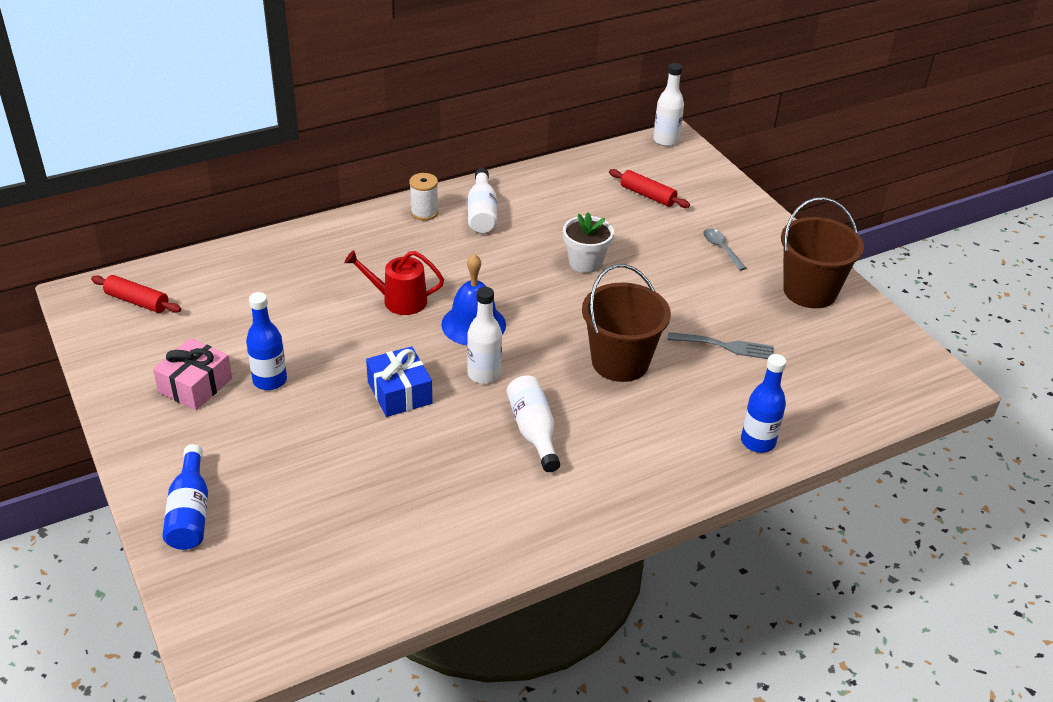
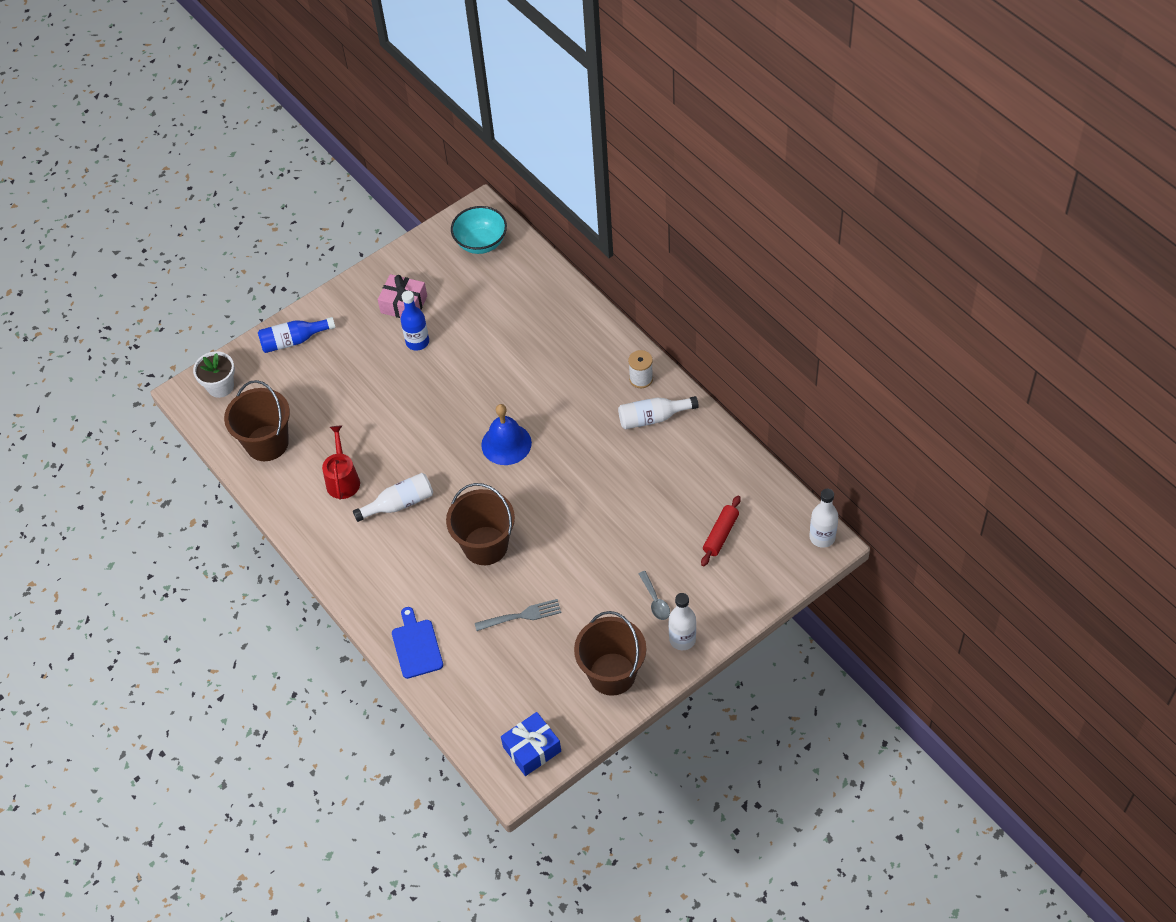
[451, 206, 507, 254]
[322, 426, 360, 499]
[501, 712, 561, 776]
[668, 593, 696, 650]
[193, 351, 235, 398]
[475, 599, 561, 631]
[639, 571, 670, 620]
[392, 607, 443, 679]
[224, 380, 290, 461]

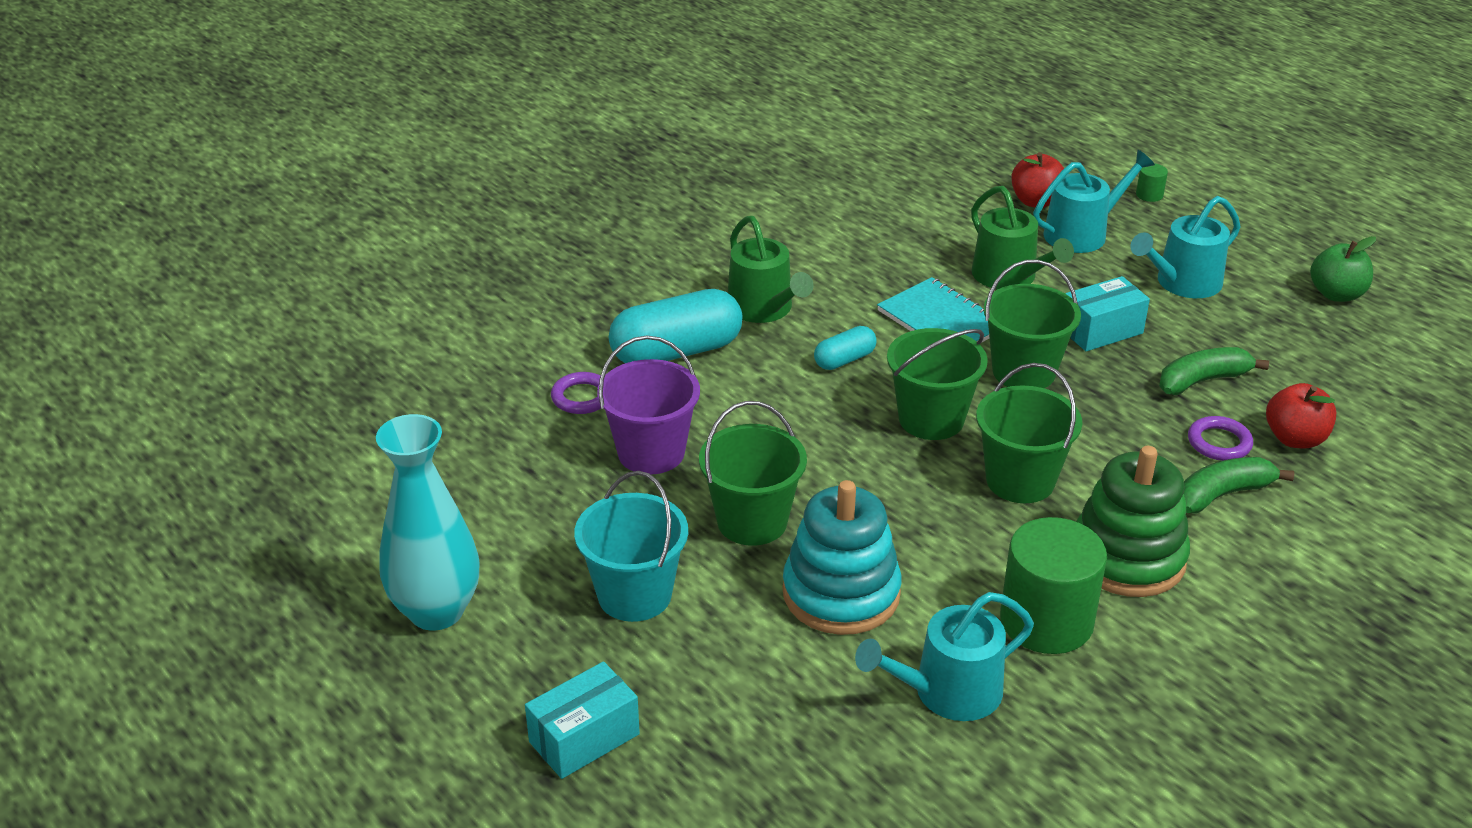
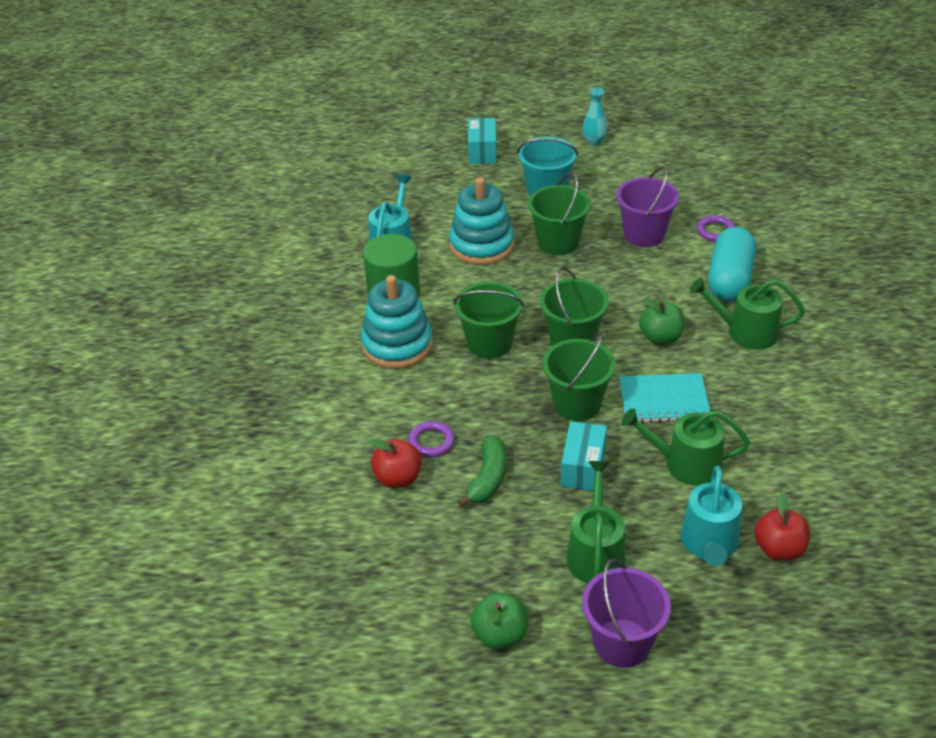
[583, 88, 607, 146]
[639, 299, 685, 345]
[361, 275, 433, 369]
[566, 461, 625, 583]
[1136, 164, 1168, 202] (first image)
[1184, 457, 1294, 514] (first image)
[582, 559, 671, 668]

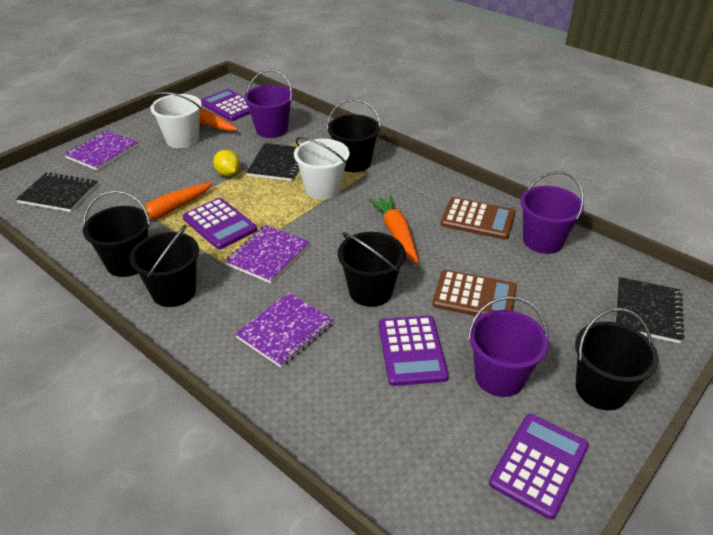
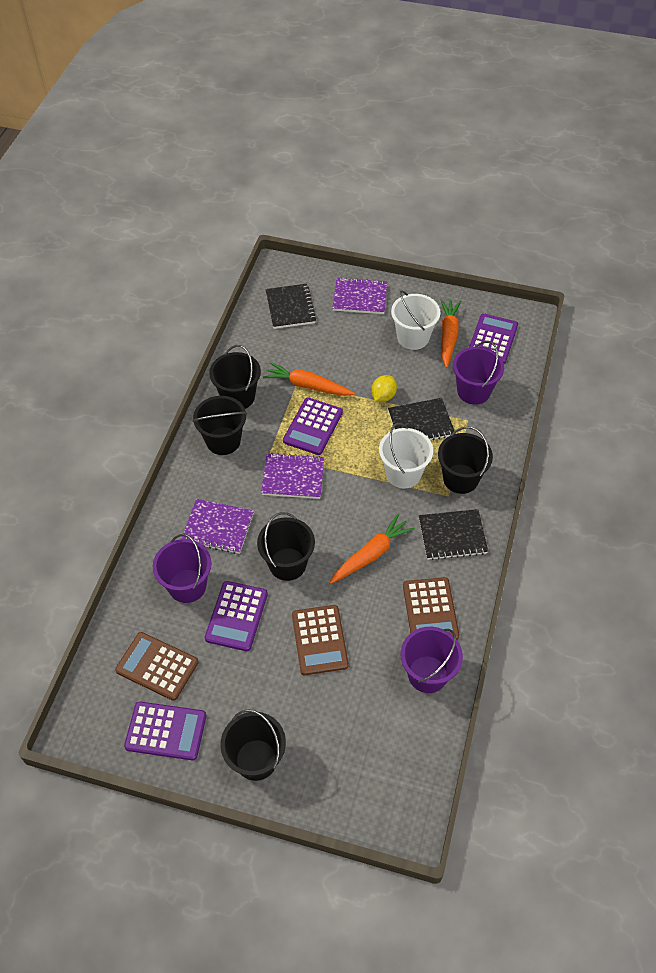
[205, 581, 268, 651]
[153, 534, 211, 603]
[419, 509, 488, 560]
[115, 632, 199, 701]

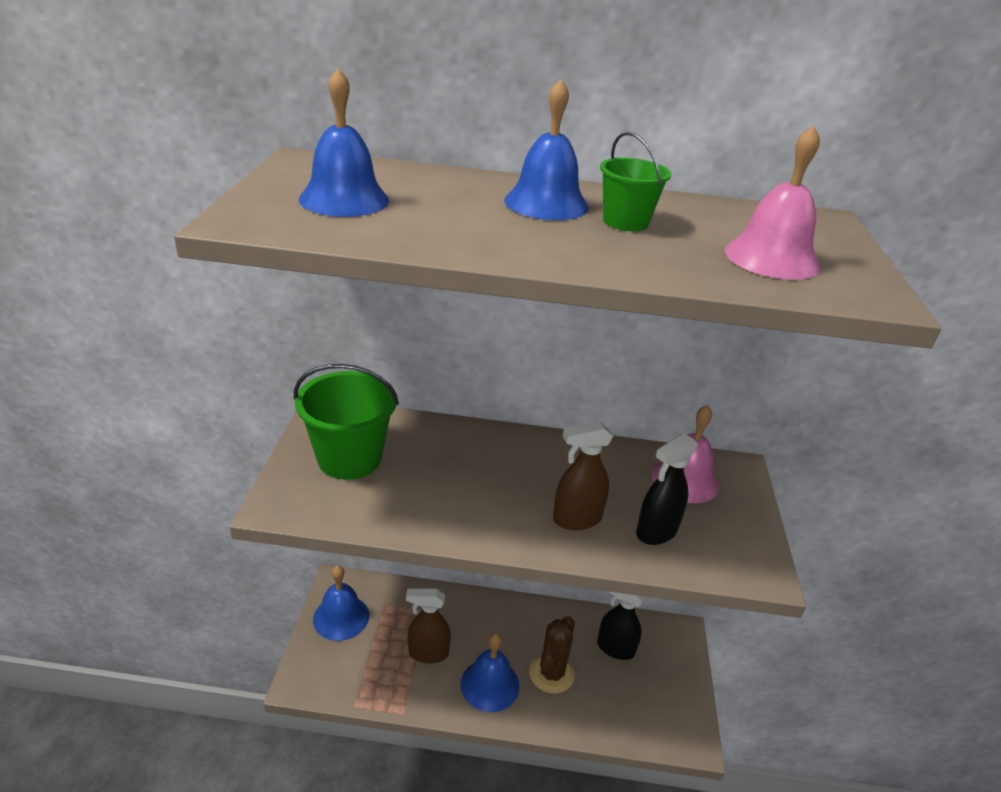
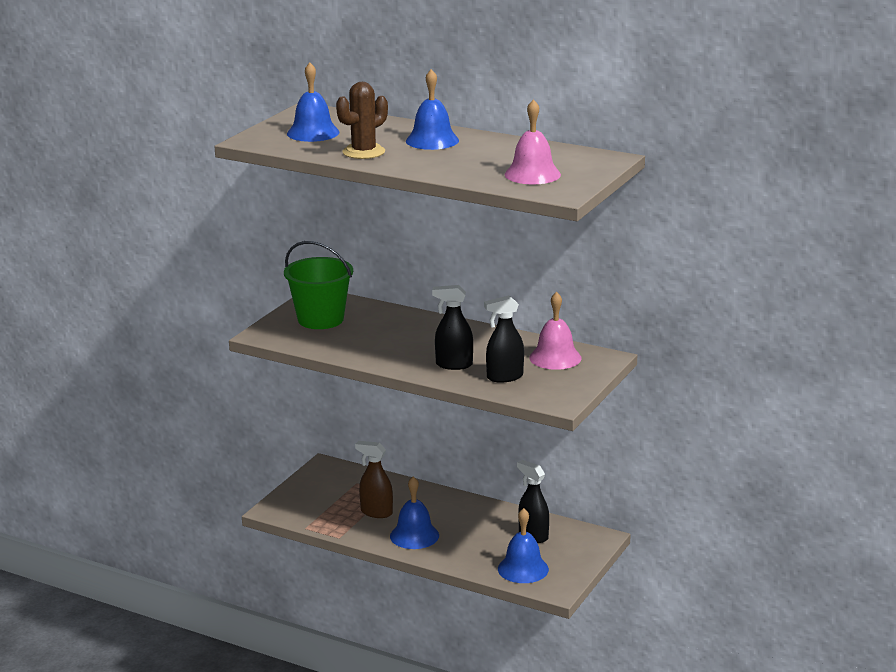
[498, 508, 549, 583]
[336, 82, 388, 159]
[432, 285, 473, 370]
[600, 132, 671, 231] (first image)

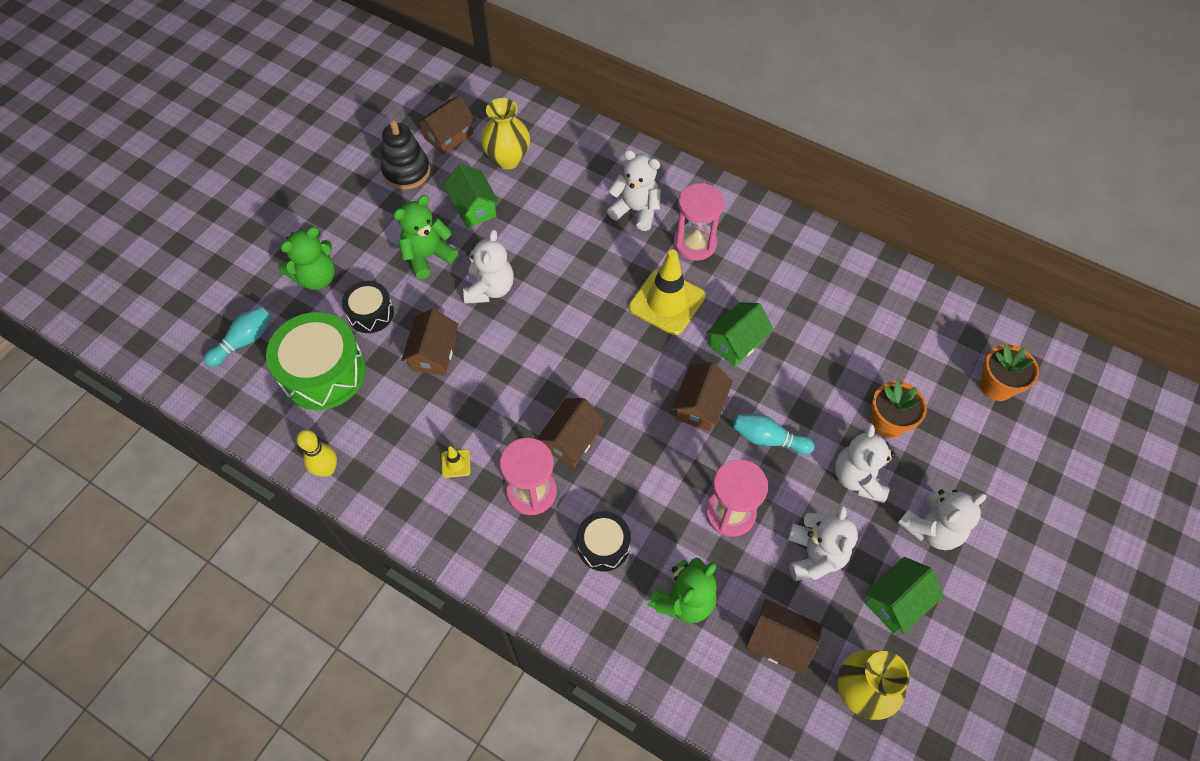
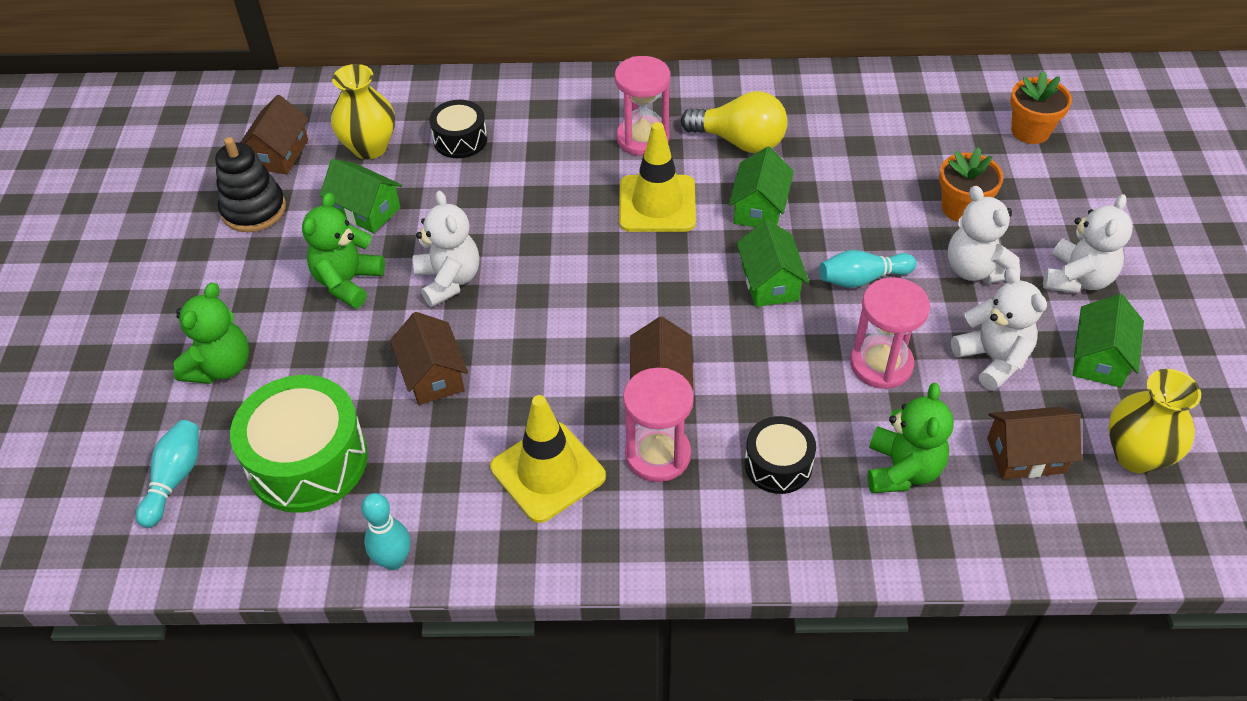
[361, 493, 411, 570]
[429, 100, 487, 158]
[490, 395, 606, 523]
[607, 150, 661, 231] (first image)
[737, 219, 809, 307]
[681, 91, 788, 153]

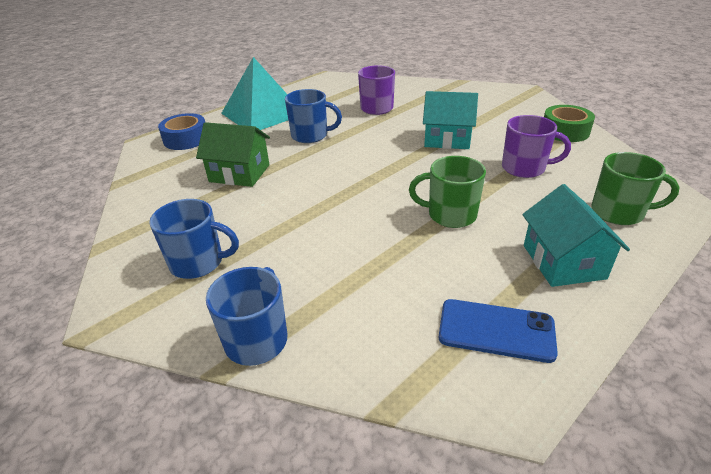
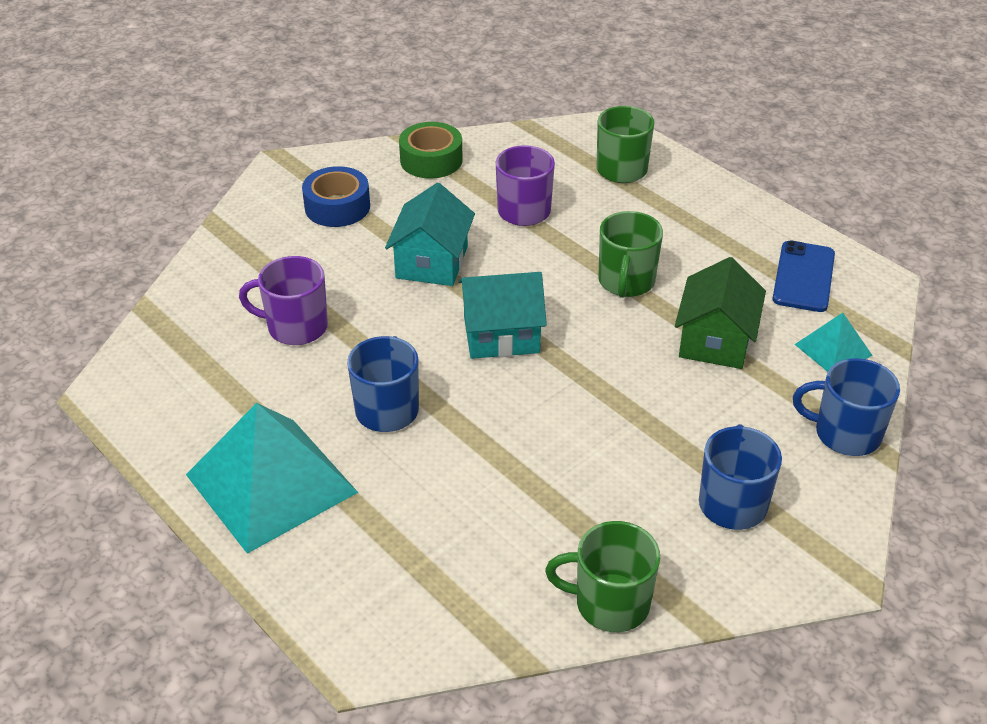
[302, 166, 370, 227]
[675, 257, 766, 369]
[458, 272, 547, 359]
[545, 521, 660, 632]
[794, 313, 873, 372]

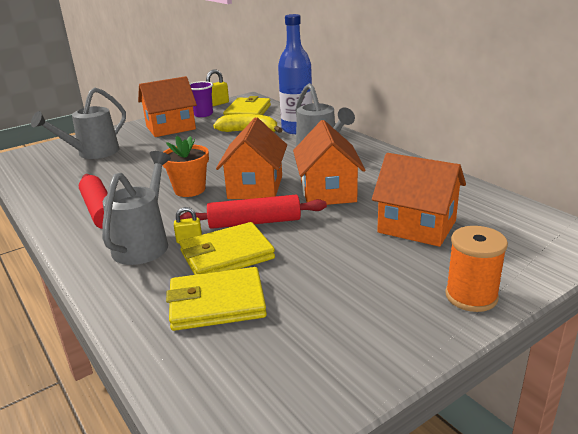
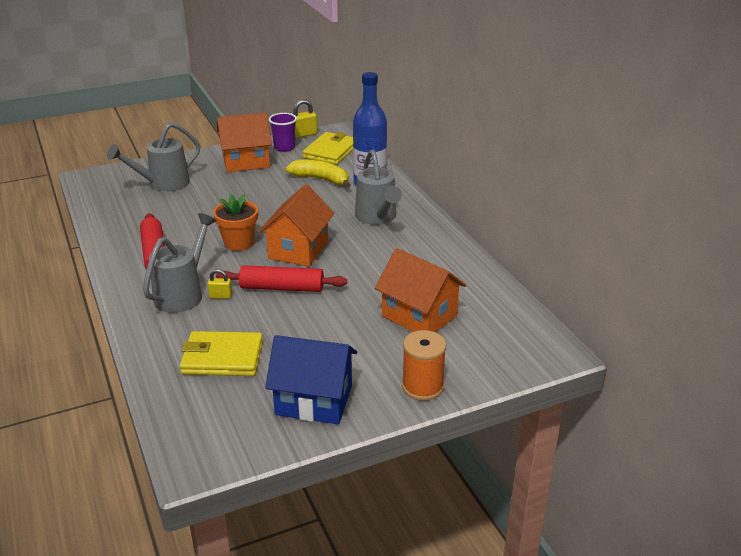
[179, 222, 275, 275] (first image)
[293, 120, 365, 205] (first image)
[265, 335, 357, 424]

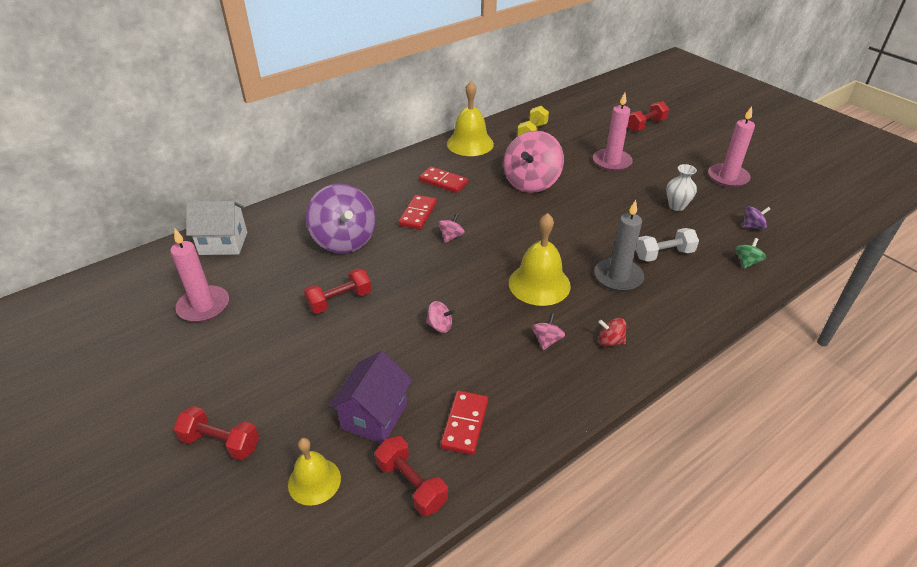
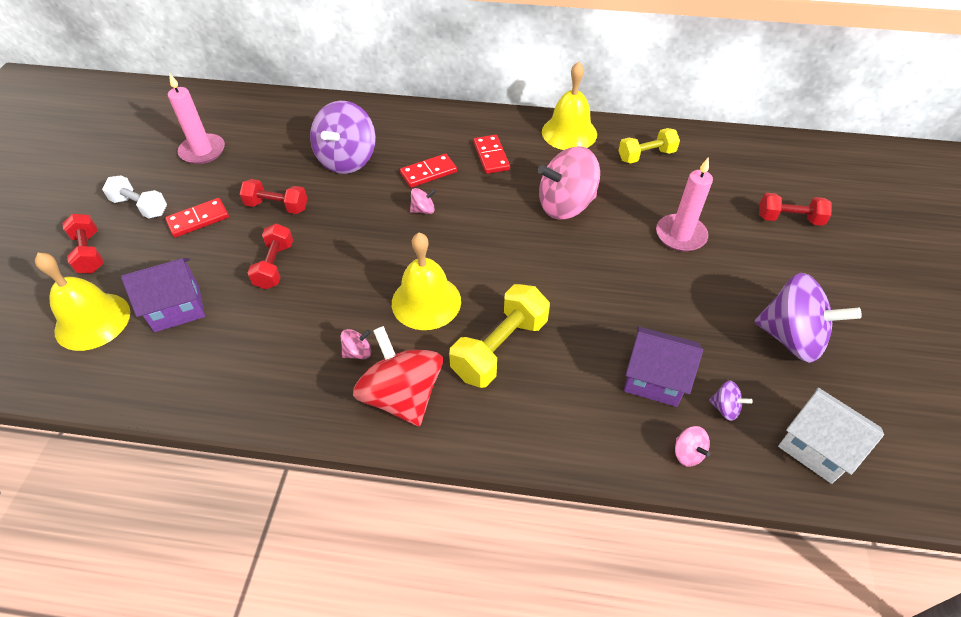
[778, 388, 884, 484]
[35, 253, 130, 351]
[247, 223, 293, 289]
[675, 426, 711, 467]
[165, 198, 229, 238]
[449, 284, 550, 388]
[353, 326, 443, 426]
[102, 175, 167, 219]
[666, 164, 697, 211] (first image)
[754, 273, 862, 363]
[735, 238, 766, 269] (first image)
[624, 326, 703, 407]

